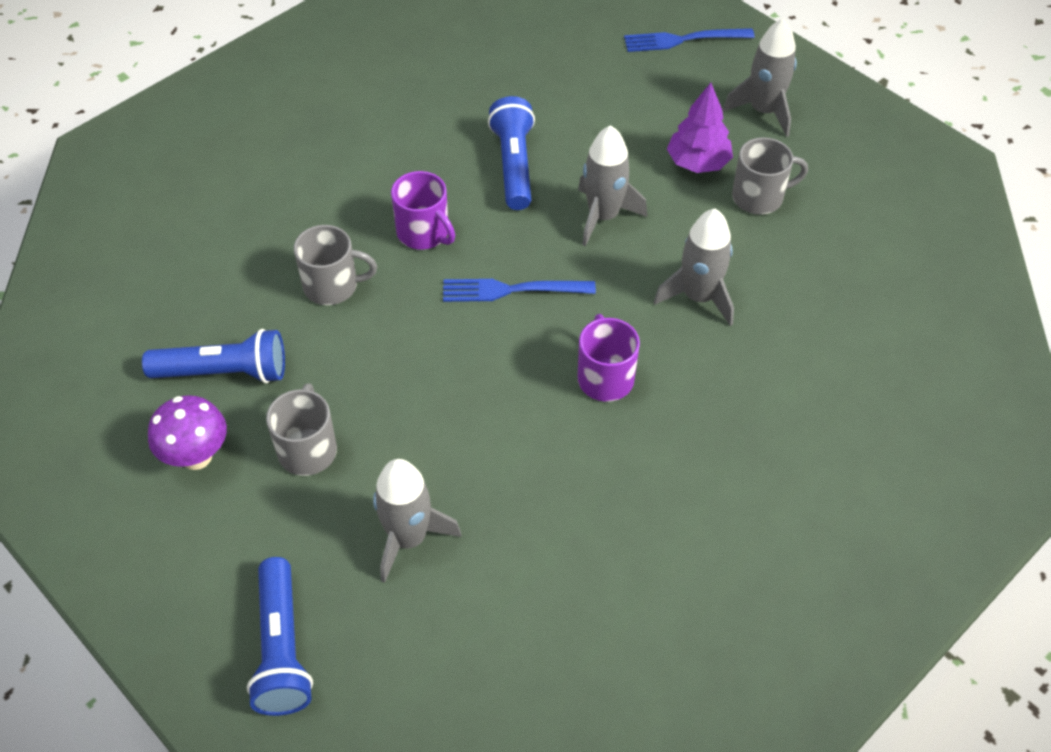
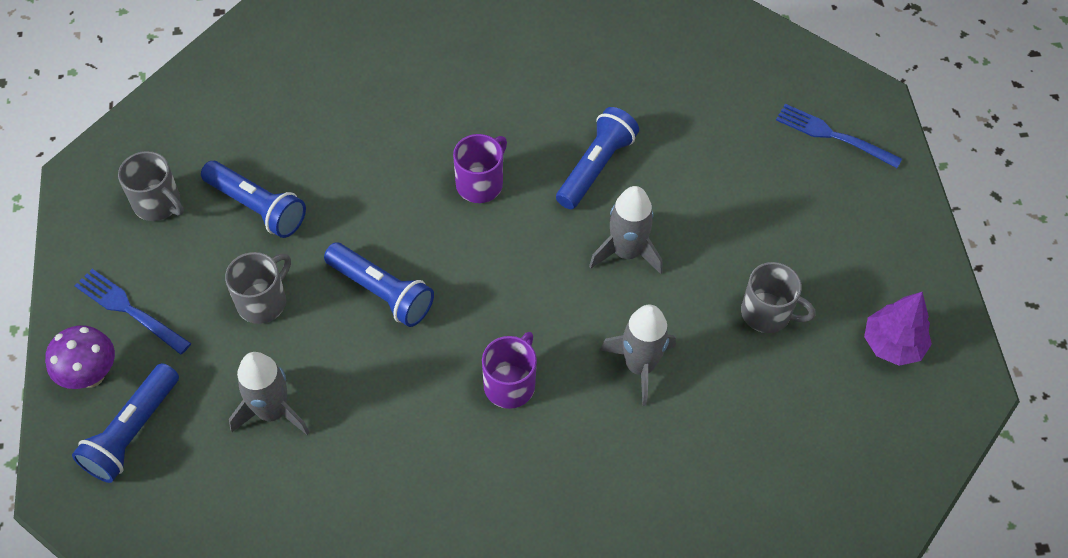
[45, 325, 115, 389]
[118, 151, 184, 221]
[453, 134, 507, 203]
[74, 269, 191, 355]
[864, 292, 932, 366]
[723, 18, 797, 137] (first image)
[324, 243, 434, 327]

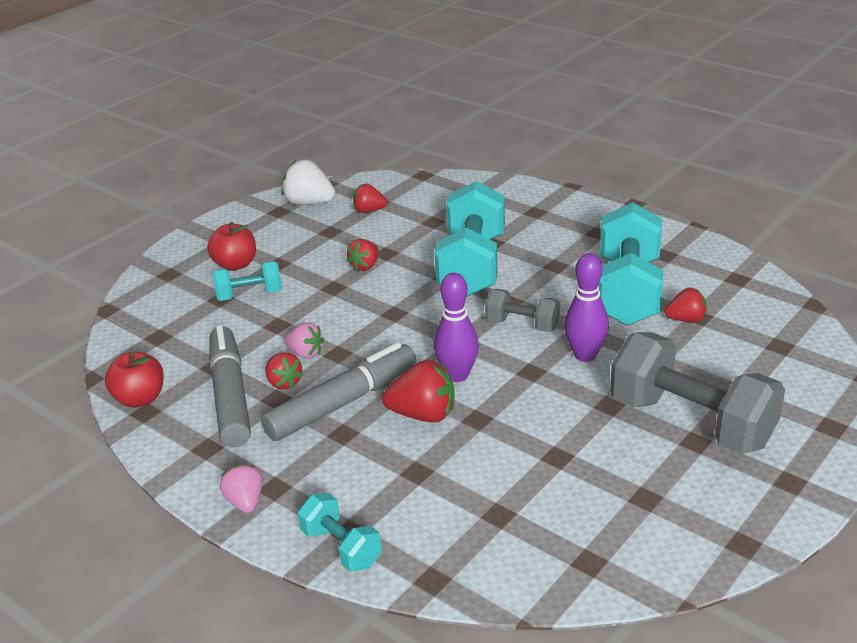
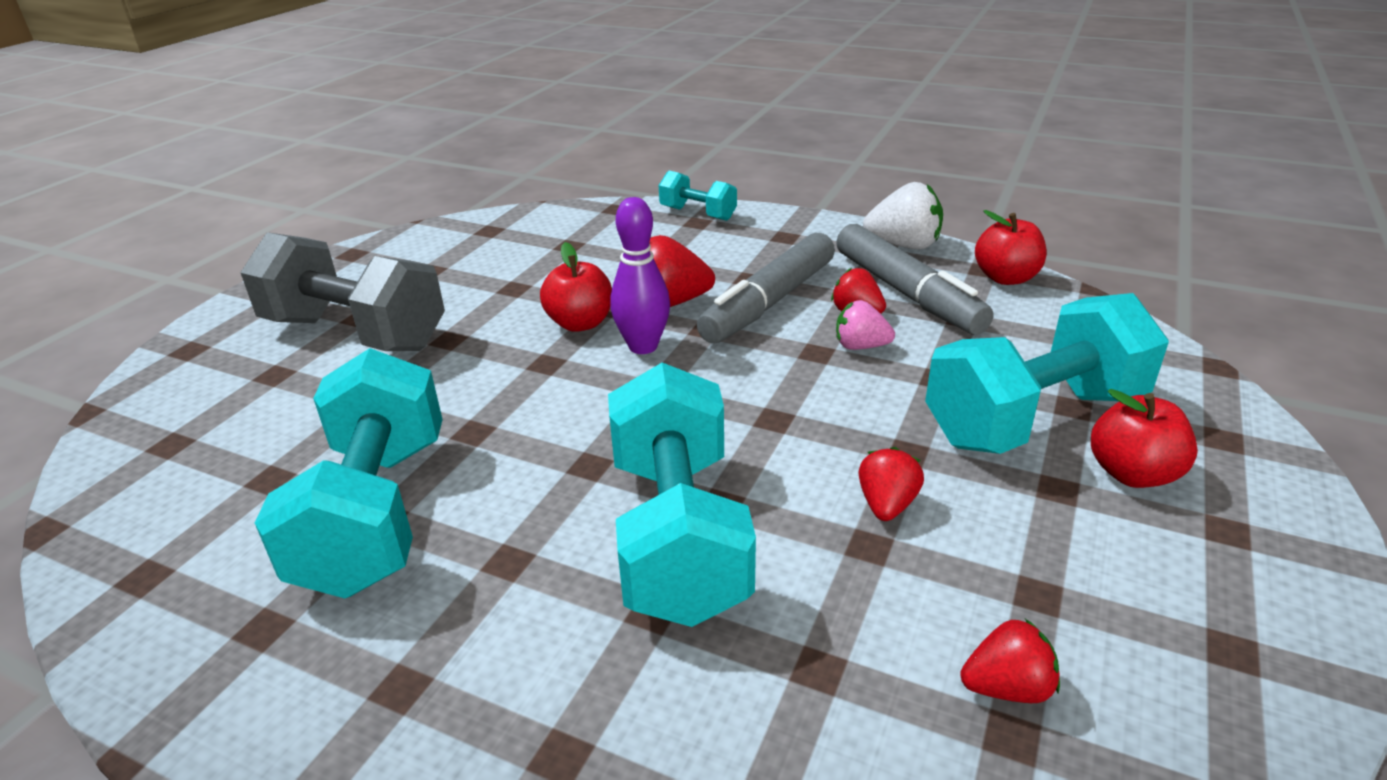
[925, 293, 1169, 454]
[220, 464, 263, 513] (first image)
[863, 182, 943, 249]
[485, 289, 560, 332] (first image)
[564, 253, 609, 362] (first image)
[664, 288, 707, 323] (first image)
[540, 242, 612, 332]

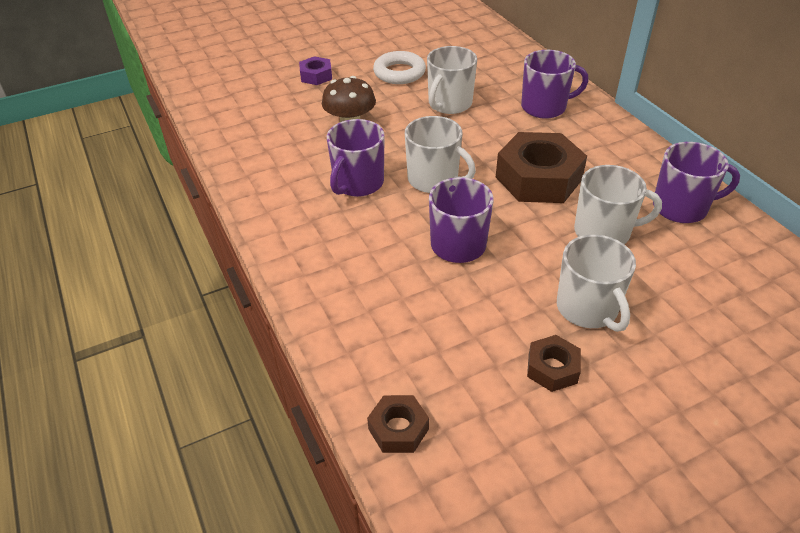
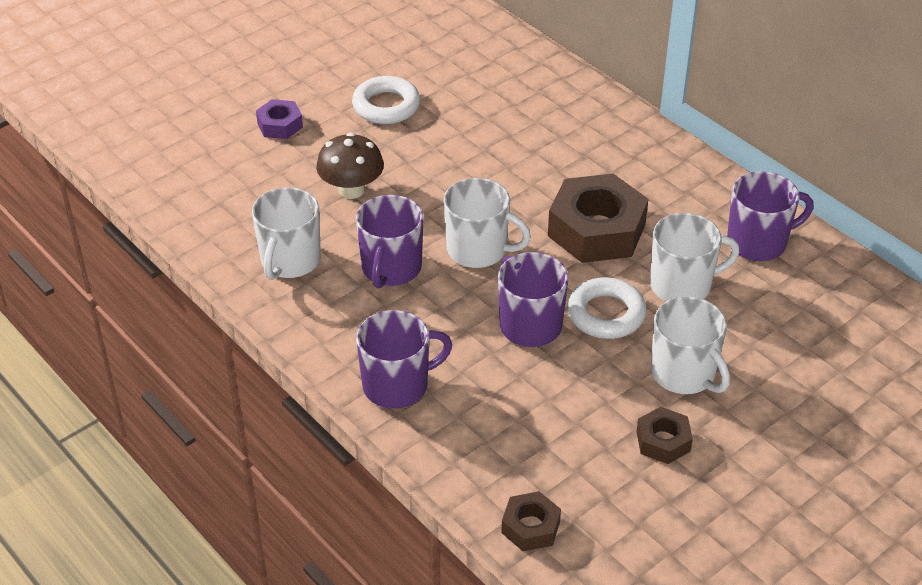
[252, 187, 321, 280]
[356, 310, 452, 409]
[567, 277, 647, 339]

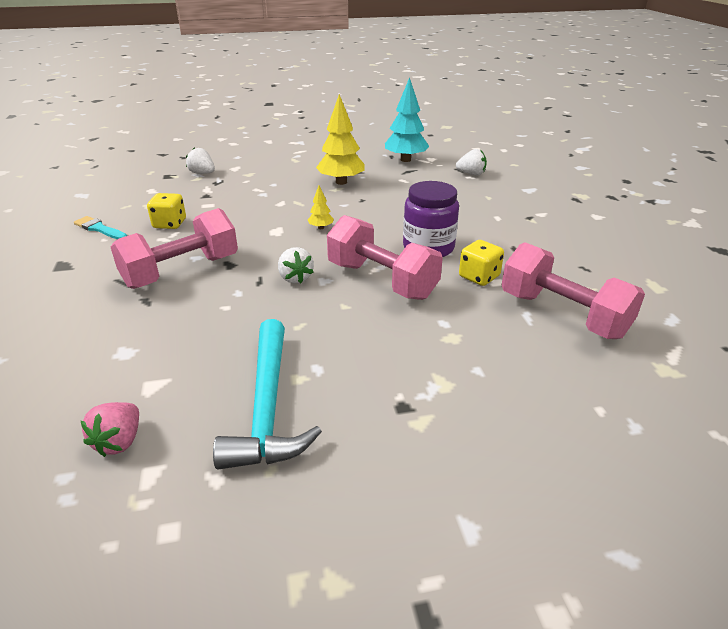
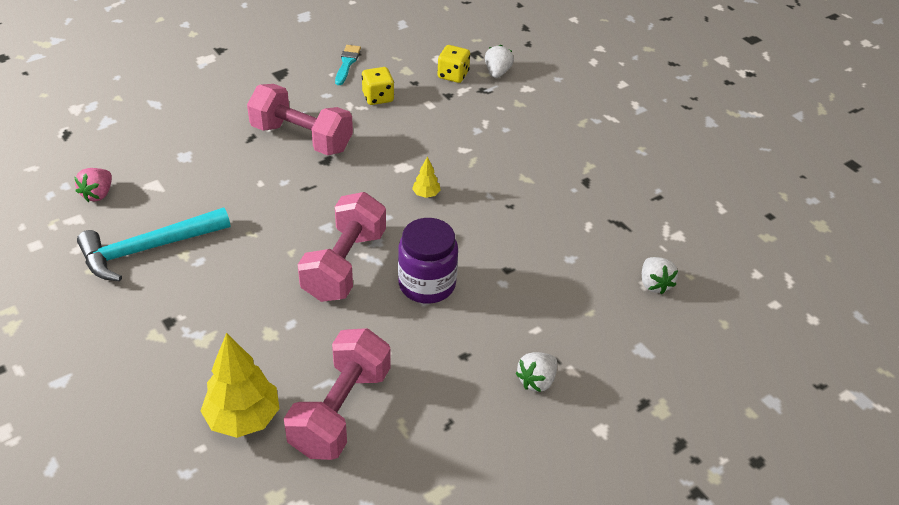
[74, 168, 112, 202]
[515, 352, 558, 392]
[200, 333, 280, 438]
[385, 77, 429, 162] (first image)
[438, 45, 470, 83]

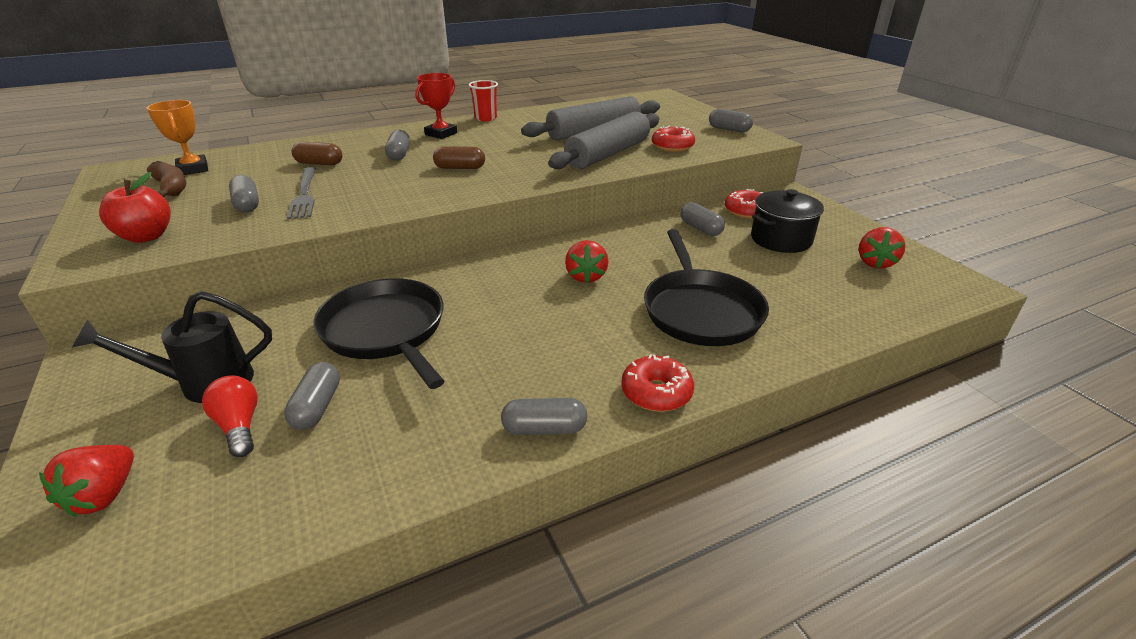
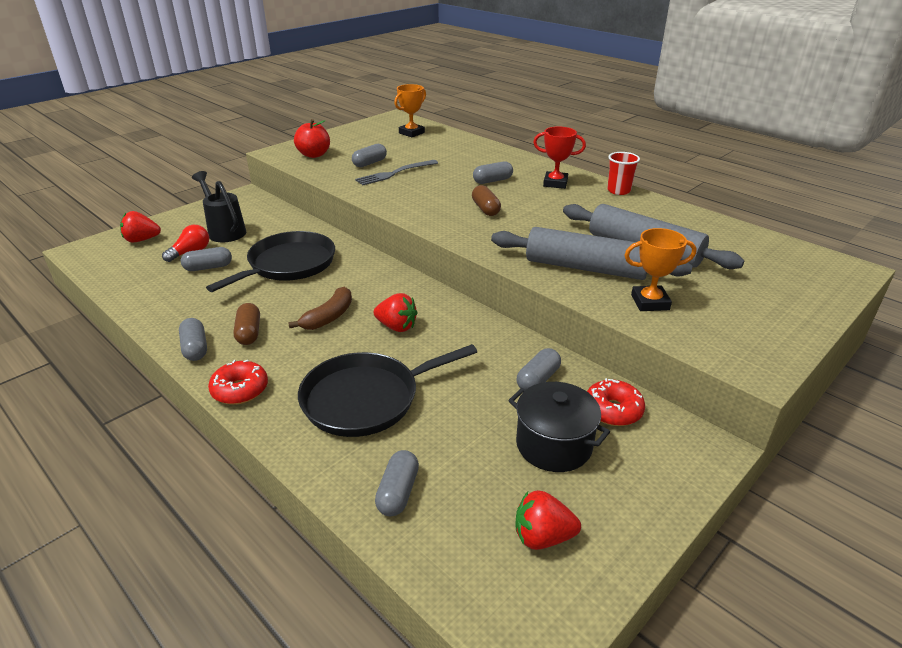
[288, 287, 352, 330]
[233, 303, 260, 345]
[373, 293, 418, 332]
[624, 228, 697, 311]
[375, 450, 419, 516]

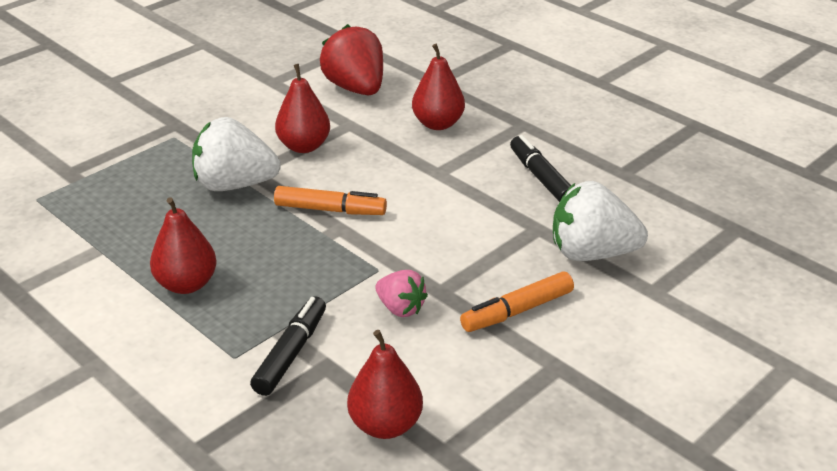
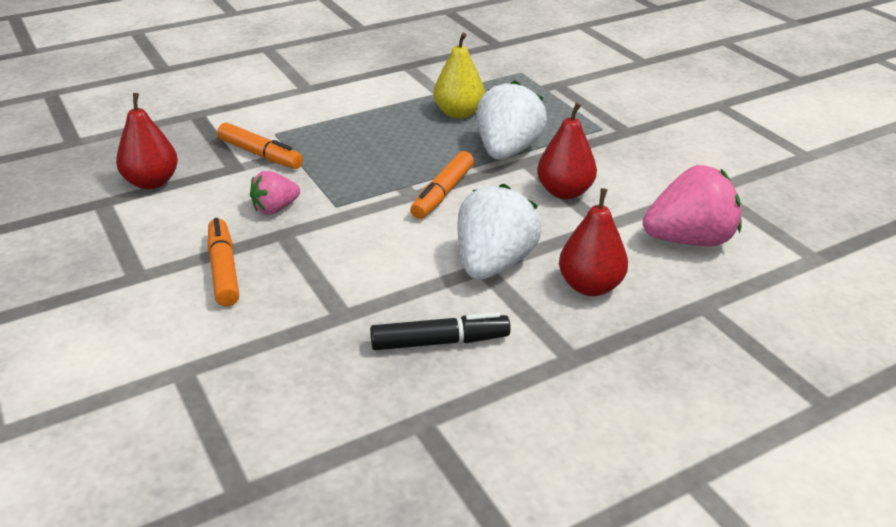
[150, 197, 217, 294] (first image)
[217, 122, 303, 169]
[643, 165, 742, 246]
[458, 184, 541, 280]
[434, 33, 485, 119]

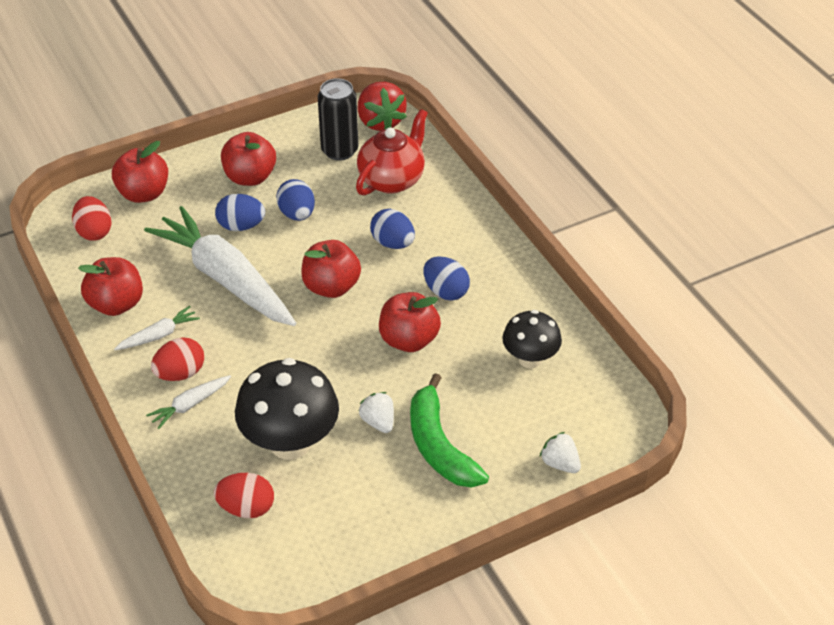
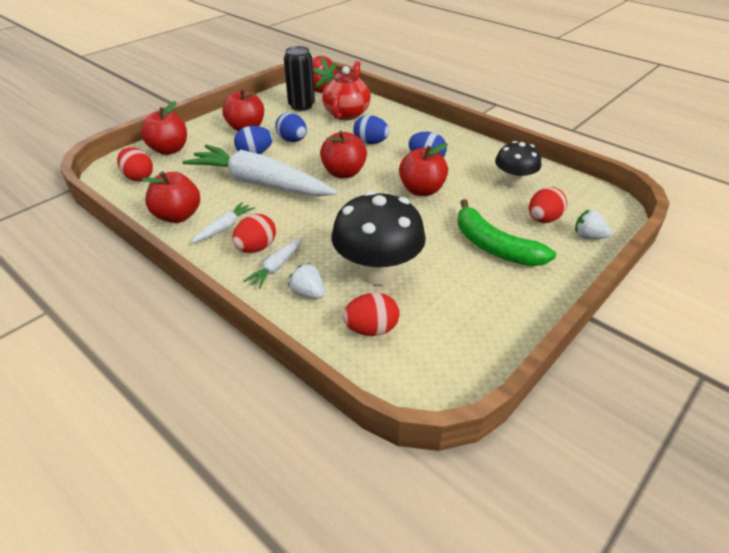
[288, 263, 325, 299]
[529, 187, 567, 223]

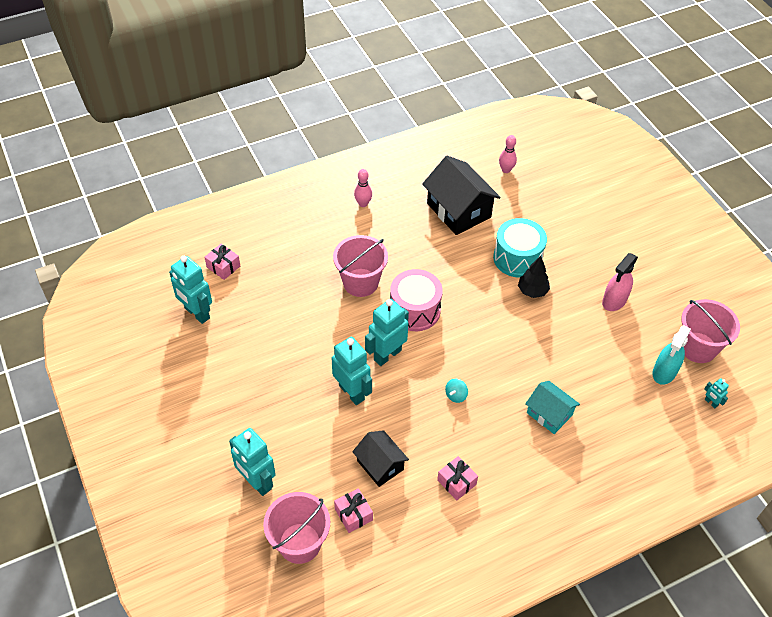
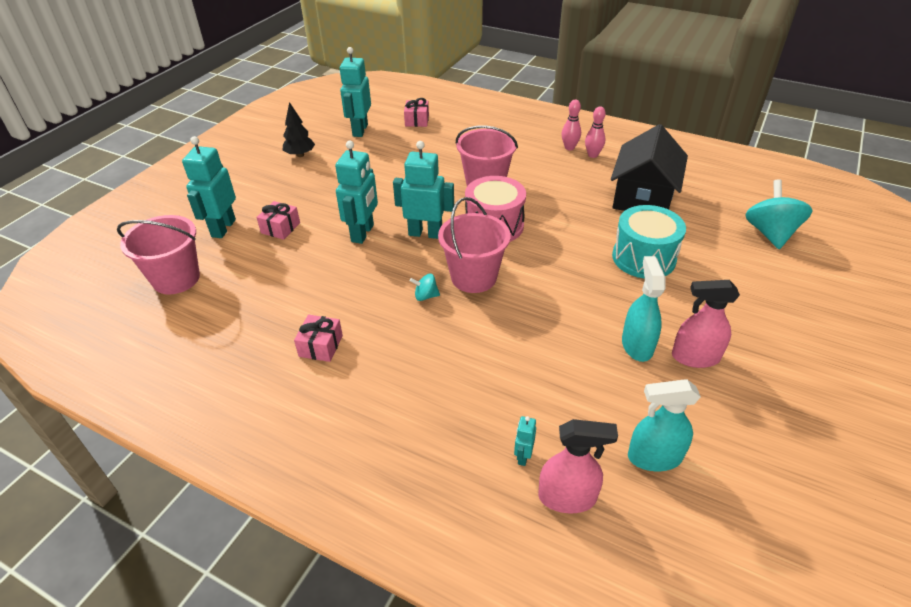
[256, 201, 300, 240]
[352, 430, 409, 487] (first image)
[585, 106, 606, 158]
[283, 102, 315, 157]
[525, 381, 580, 434] (first image)
[438, 197, 511, 293]
[514, 416, 536, 466]
[538, 419, 618, 513]
[622, 256, 666, 362]
[745, 179, 813, 249]

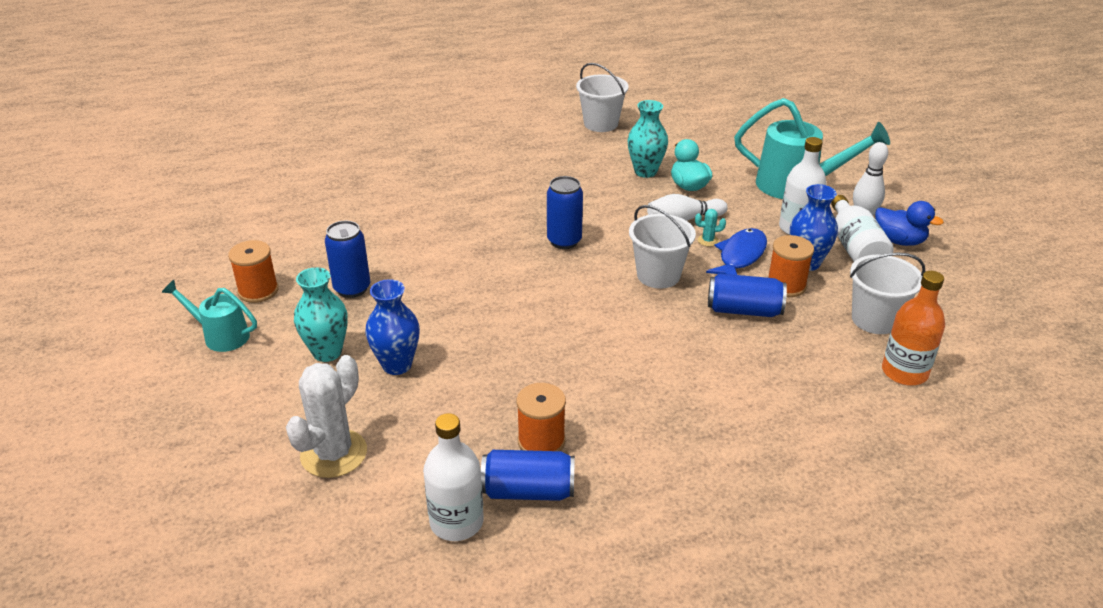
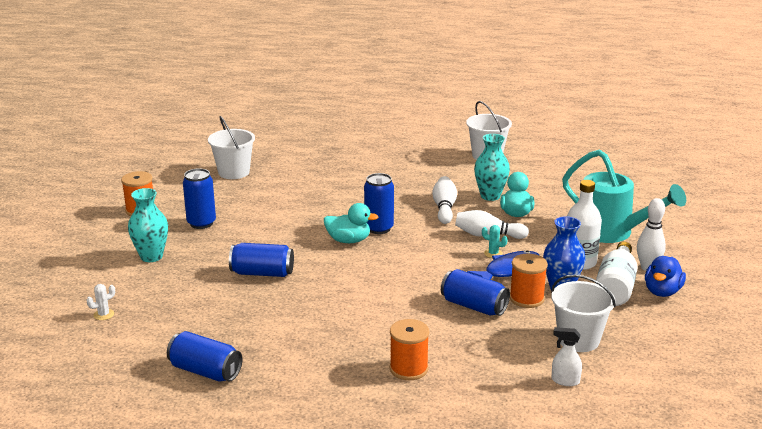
[161, 280, 257, 352] (first image)
[86, 284, 115, 320]
[366, 279, 420, 375] (first image)
[423, 413, 484, 541] (first image)
[390, 319, 429, 380]
[208, 116, 255, 179]
[645, 256, 686, 297]
[552, 327, 582, 386]
[229, 243, 294, 277]
[324, 203, 378, 243]
[432, 176, 457, 224]

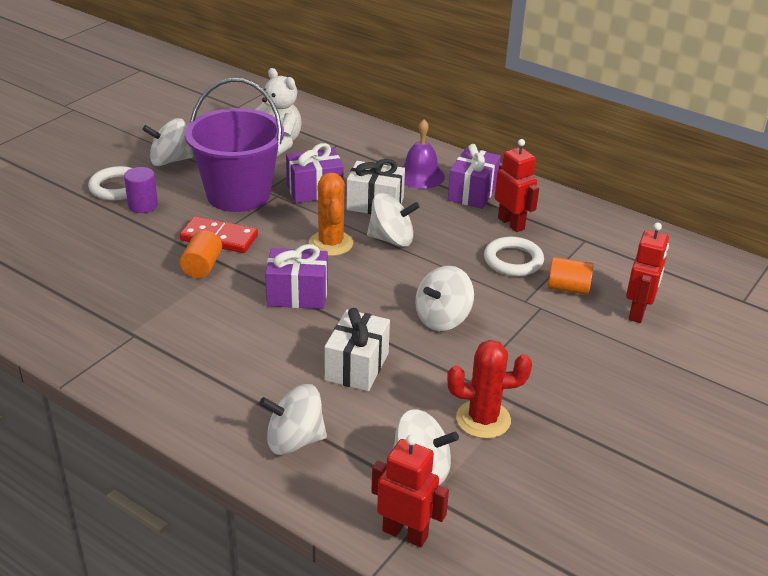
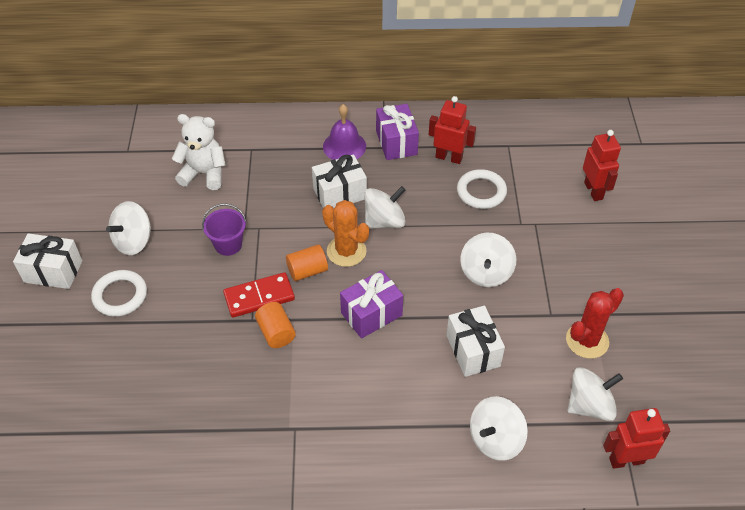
[124, 167, 158, 213] (first image)
[202, 204, 246, 256]
[286, 143, 344, 203] (first image)
[286, 244, 328, 281]
[13, 233, 82, 289]

